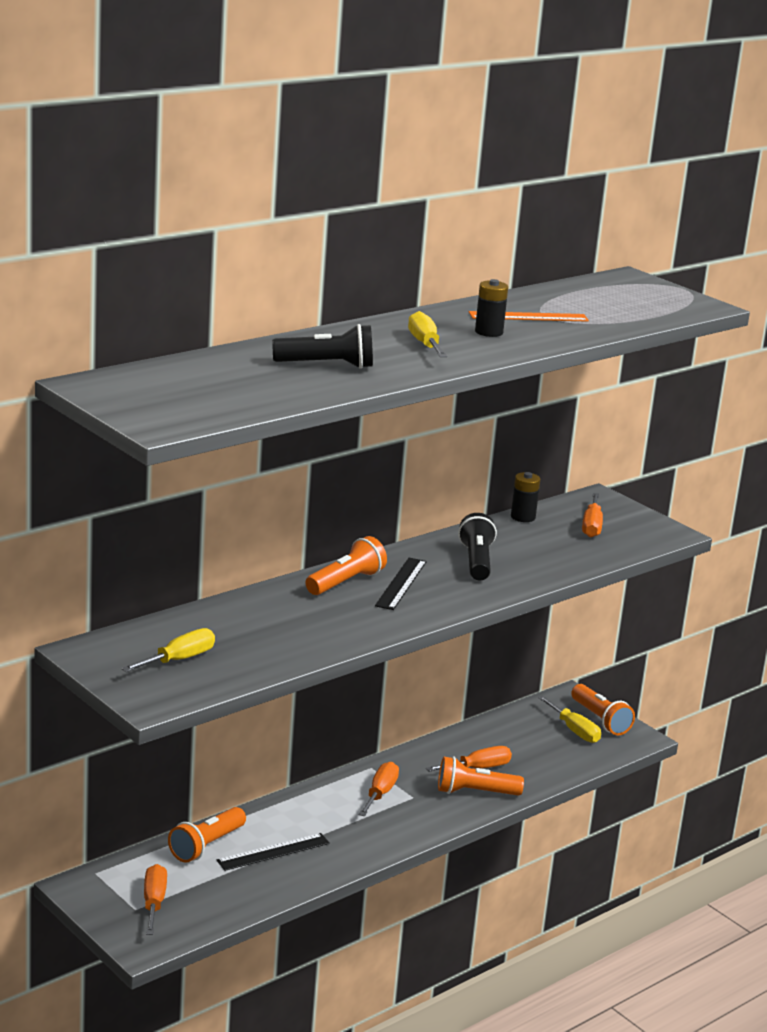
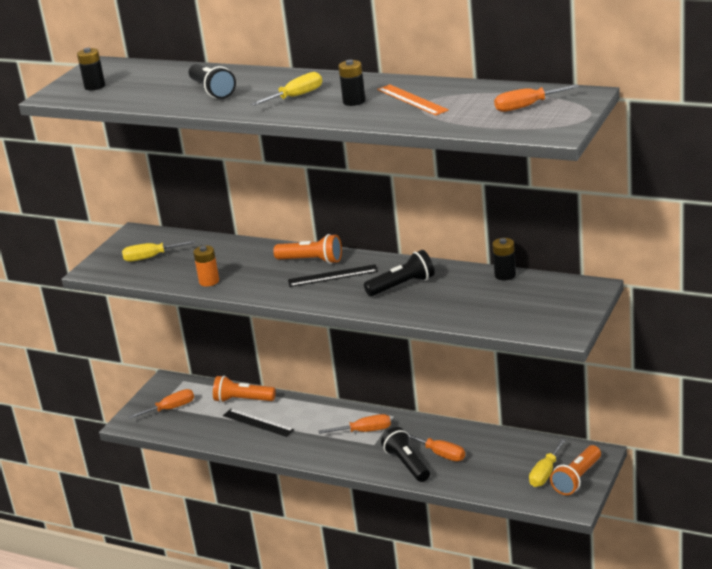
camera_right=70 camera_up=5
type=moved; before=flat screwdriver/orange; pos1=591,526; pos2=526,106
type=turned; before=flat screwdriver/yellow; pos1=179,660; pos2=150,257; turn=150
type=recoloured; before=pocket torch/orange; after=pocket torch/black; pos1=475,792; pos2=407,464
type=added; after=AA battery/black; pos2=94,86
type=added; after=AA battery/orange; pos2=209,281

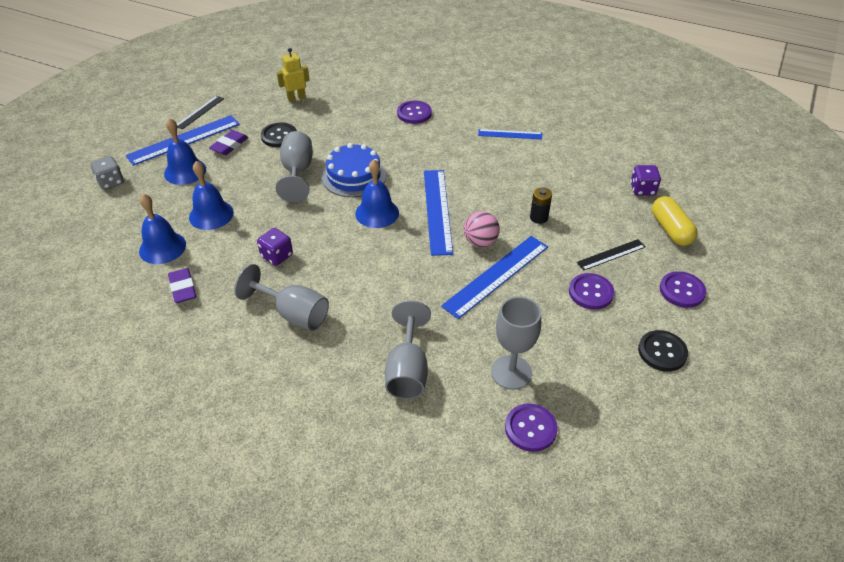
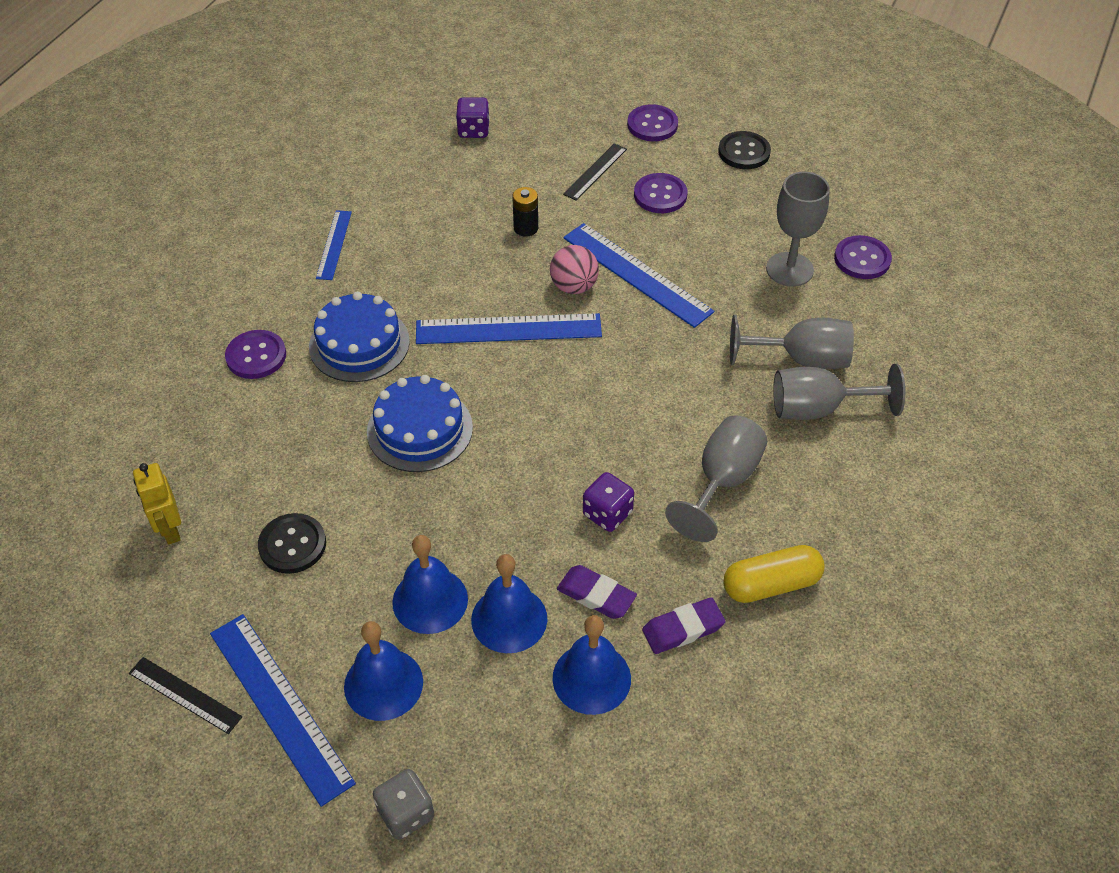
camera_right=-90 camera_up=5
type=moved; before=eraser/royal purple; pos1=229,145; pos2=596,595
type=moved; before=wine glass/gray; pos1=297,172; pos2=818,409
type=moved; before=bell/blue; pos1=377,213; pos2=430,600
type=moved; before=pill/yellow; pos1=671,229; pos2=771,584
type=turned; before=ruler/black; pos1=611,254; pos2=595,171; turn=60
type=added; after=cake/blue; pos2=359,344

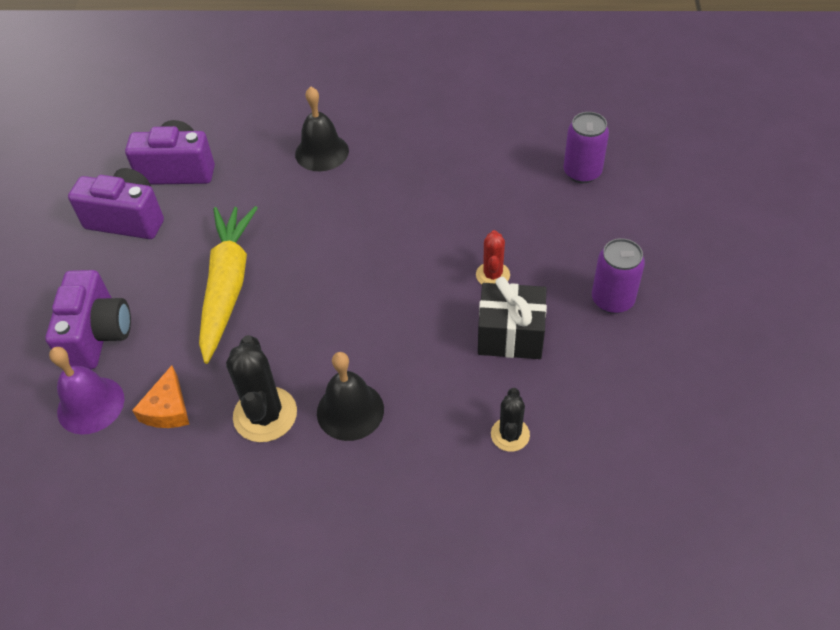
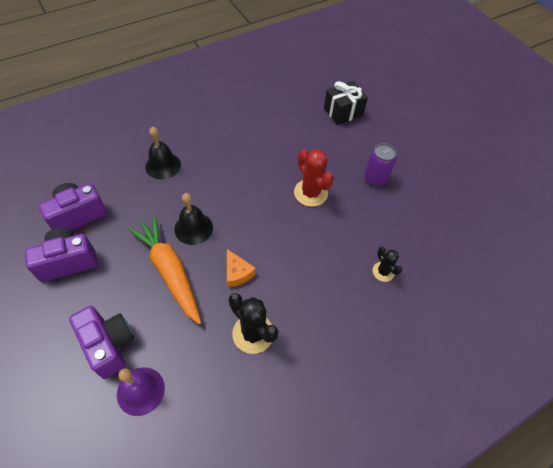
camera_right=-40 camera_up=5
type=removed; before=can/royal purple; pos1=582,172
type=recoloured; before=toy carrot/yellow; after=toy carrot/orange; pos1=227,286; pos2=169,271
type=resized; before=cactus/crimson; pos1=492,275; pos2=310,193; scale=1.7
type=moved; before=gift/black; pos1=510,335; pos2=343,112
type=moved; before=bell/black; pos1=350,411; pos2=193,228
type=moved; before=piece of cheese/orange; pos1=168,409; pos2=237,273

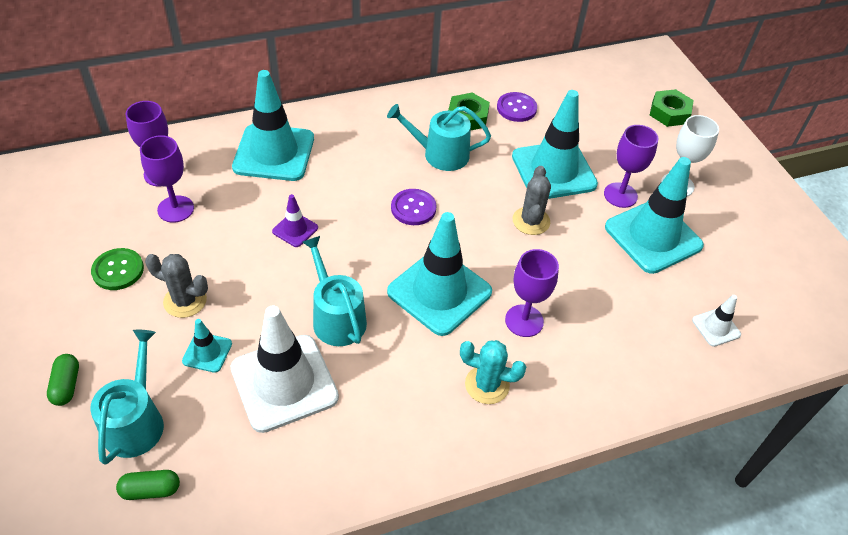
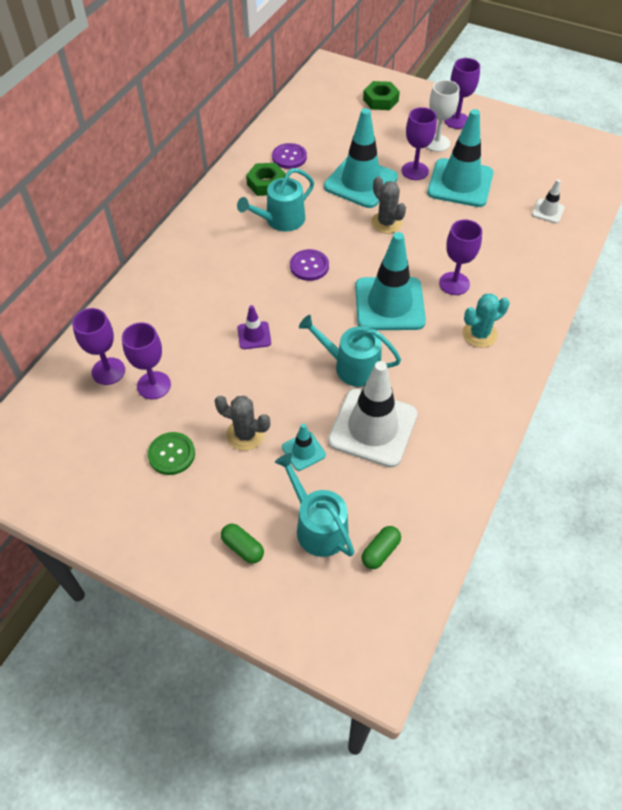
camera_right=-40 camera_up=5
type=removed; before=road cone/turquoise; pos1=274,153
type=turned; before=cactus/gray; pos1=185,301; pos2=245,434; turn=45
type=added; after=wine glass/royal purple; pos2=456,120

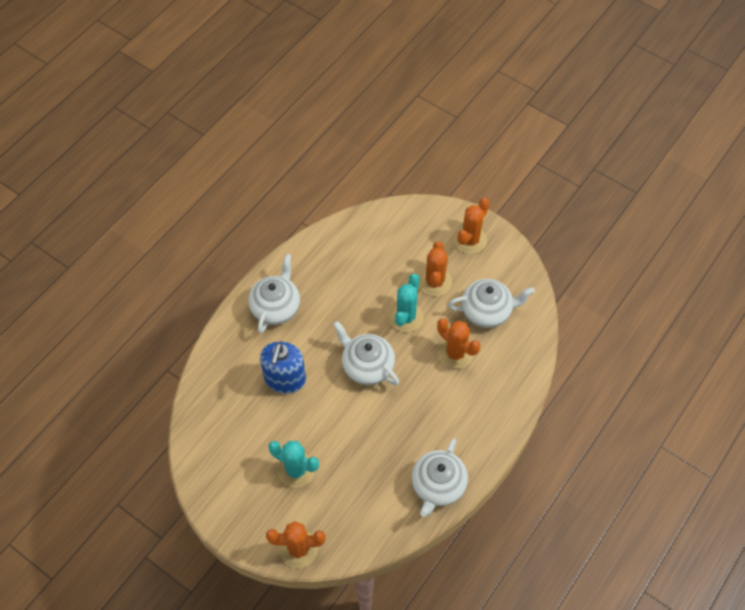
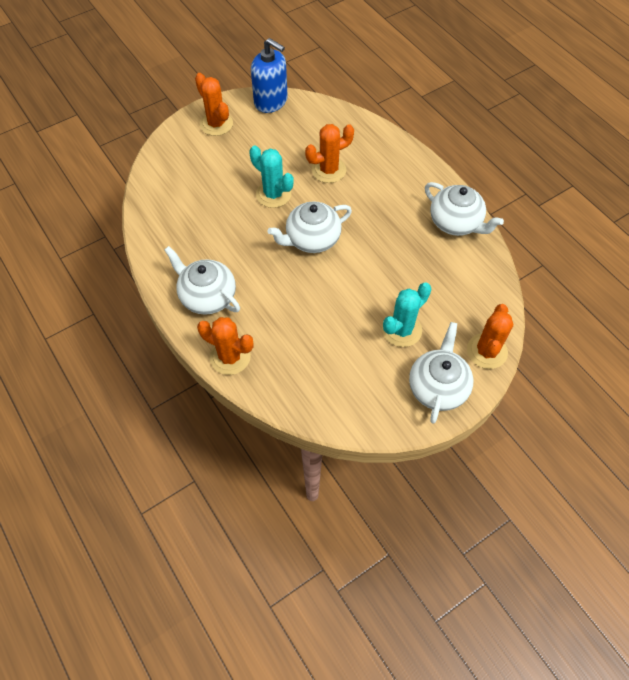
camera_right=-70 camera_up=0
type=moved; before=cactus/orange; pos1=435,282; pos2=230,357
type=moved; before=teapot/pure white; pos1=487,311; pos2=437,387
type=moved; before=soap pump/blue; pos1=285,379; pos2=271,101

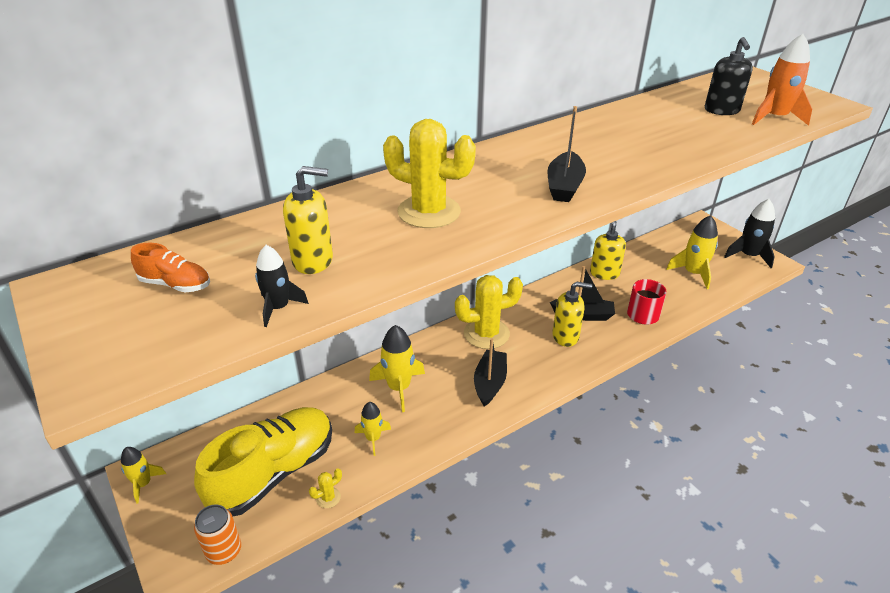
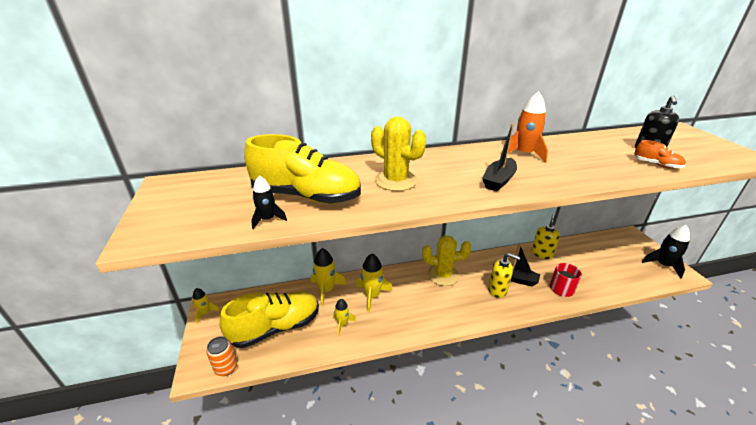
camera_right=20 camera_up=-5
type=moved; before=toy rocket/orange; pos1=774,118; pos2=523,154
type=replaced; before=soap pump/yellow; after=shoe/yellow; pos1=313,261; pos2=306,196
type=moved; before=toy rocket/yellow; pos1=693,273; pos2=326,290
type=moved; before=shoe/orange; pos1=175,284; pos2=656,165
type=removed; before=toy boat/black; pos1=490,383
type=removed; before=cactus/yellow; pos1=328,498

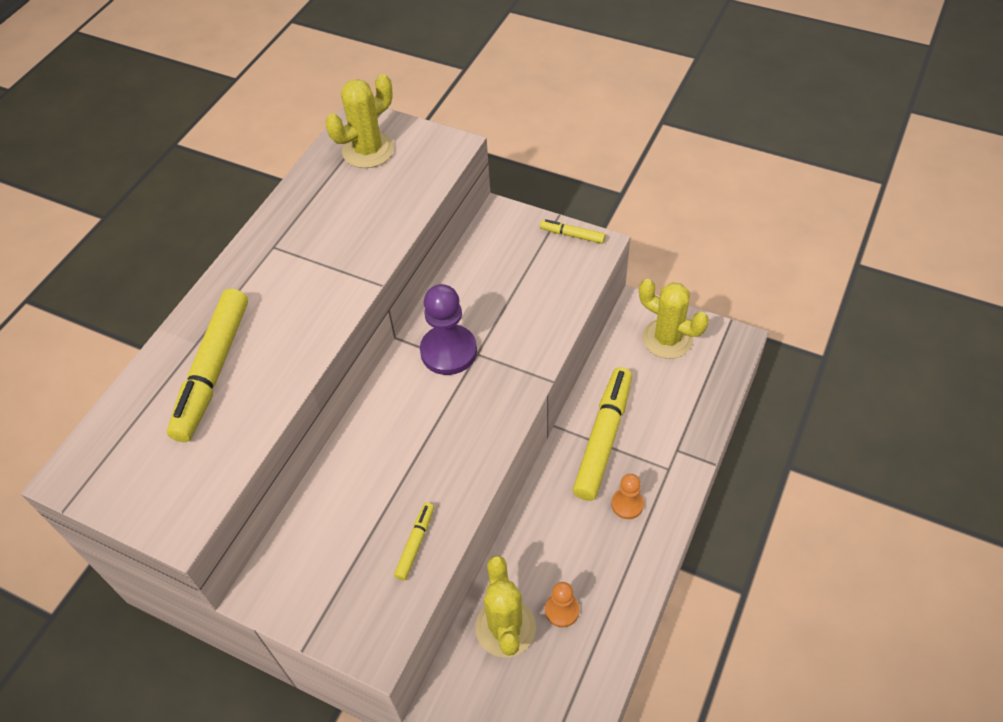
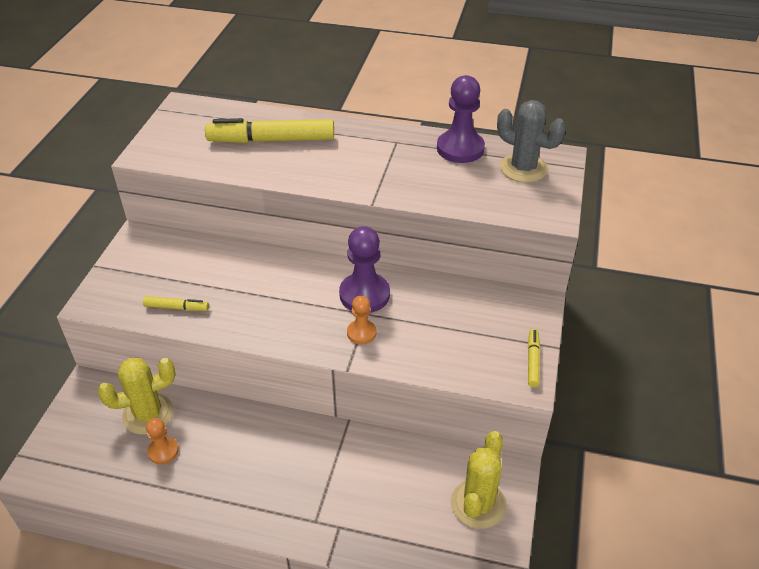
camera_right=75 camera_up=-10
type=recoloured; before=cactus/yellow; after=cactus/gray; pos1=368,150; pos2=523,168
type=removed; before=marker/yellow; pos1=603,438
type=moved; before=game pawn/orange; pos1=627,504; pos2=361,333
type=added; after=game pawn/royal purple; pos2=460,148

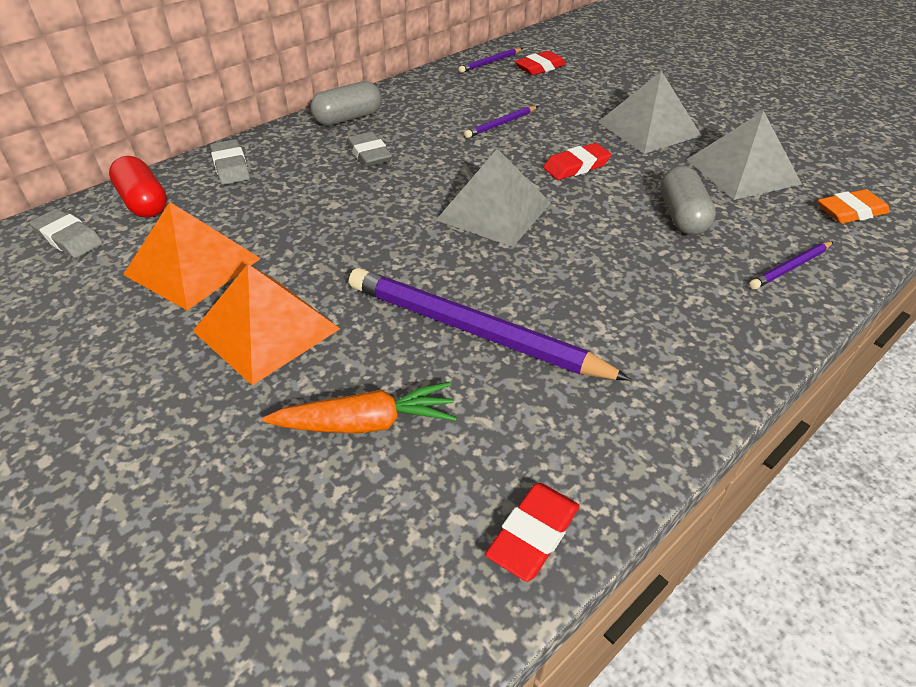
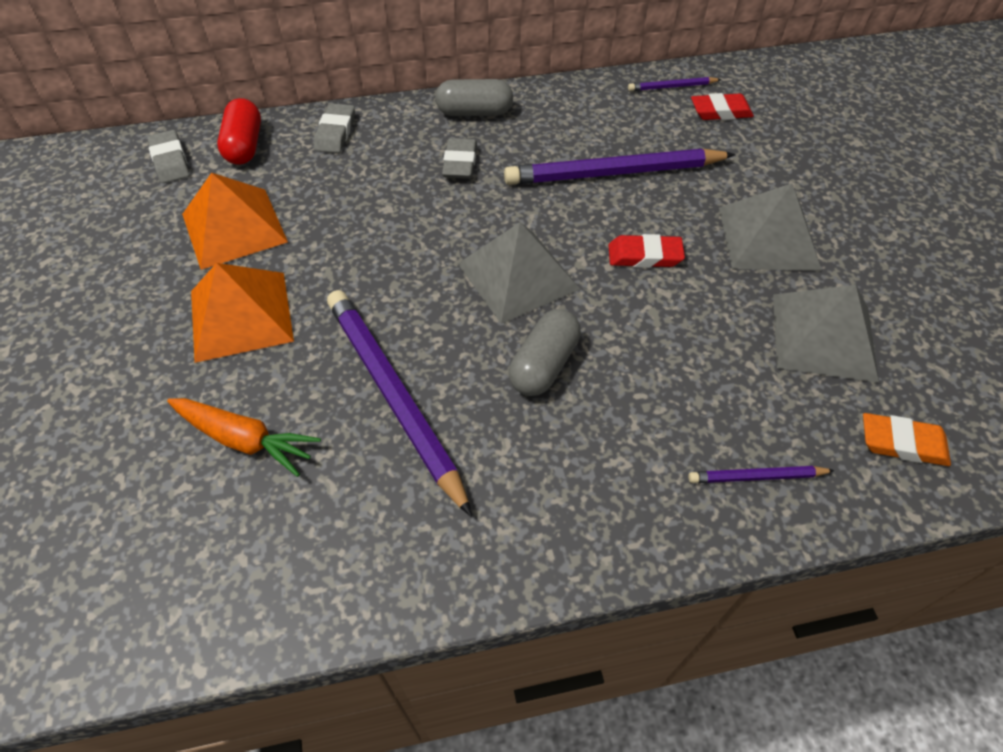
camera_right=30 camera_up=10
type=resized; before=lead pencil/royal purple; pos1=500,124; pos2=613,173; scale=2.19
type=moved; before=pill/gray; pos1=682,216; pos2=544,365
type=removed; before=eraser/crimson; pos1=533,534

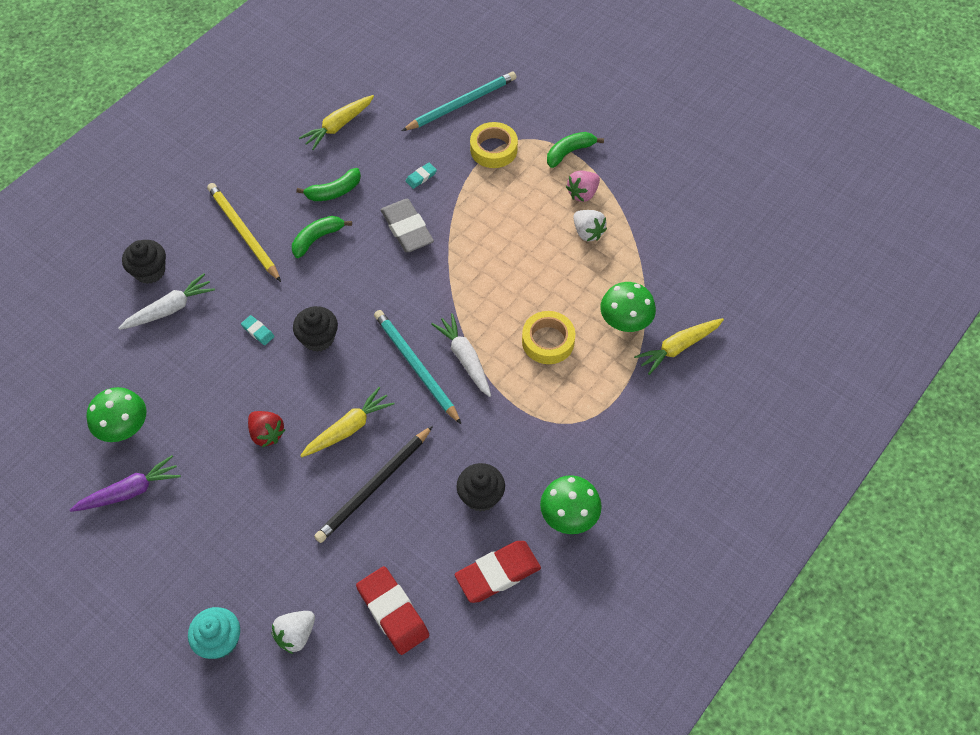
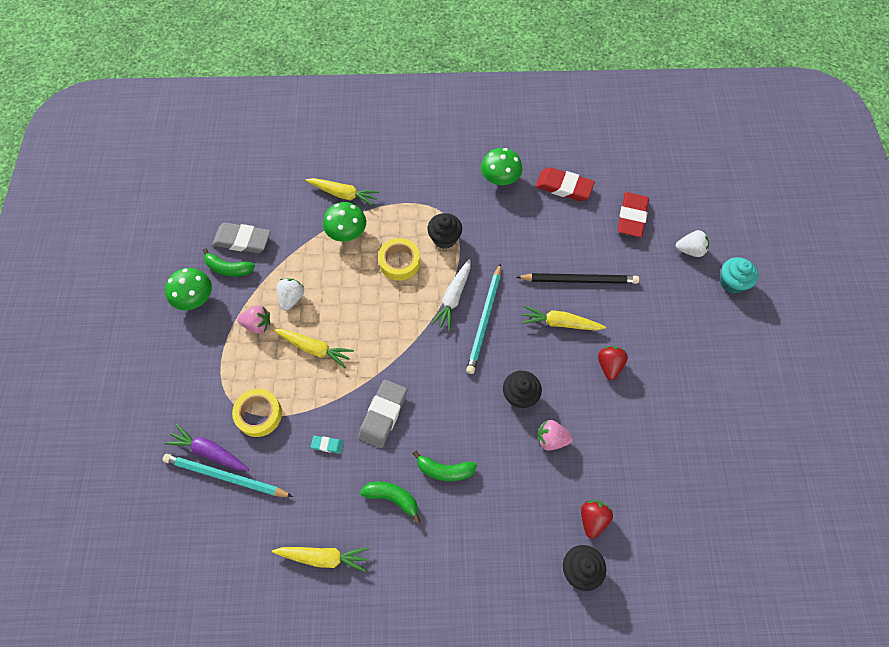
camera_right=-130 camera_up=5
type=moved; before=banana fruit/emerald; pos1=569,152; pos2=228,268
type=removed; before=lead pencil/yellow; pos1=243,233
type=replaced; before=toy carrot/pure white; after=toy strawberry/crimson; pos1=170,309; pos2=592,519
type=replaced; before=eraser/turquoise; after=toy strawberry/pink; pos1=258,331; pos2=551,439
type=moved; before=mushroom/emerald; pos1=123,426; pos2=195,298
type=moved; before=toy carrot/royal purple; pos1=130,491; pos2=210,452
type=moved; before=muffin/black; pos1=481,496; pos2=444,238
type=added; after=eraser/gray; pos2=242,240
type=added; after=toy carrot/yellow; pos2=314,348

